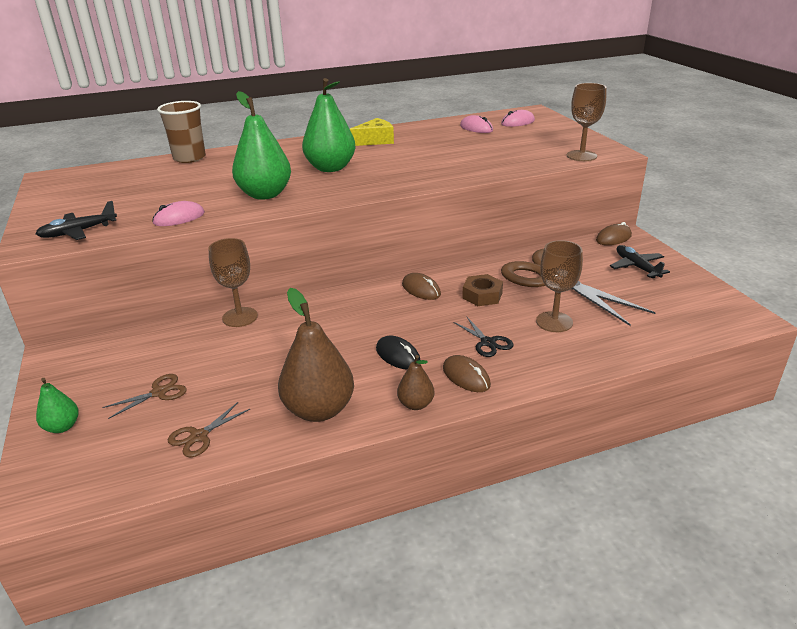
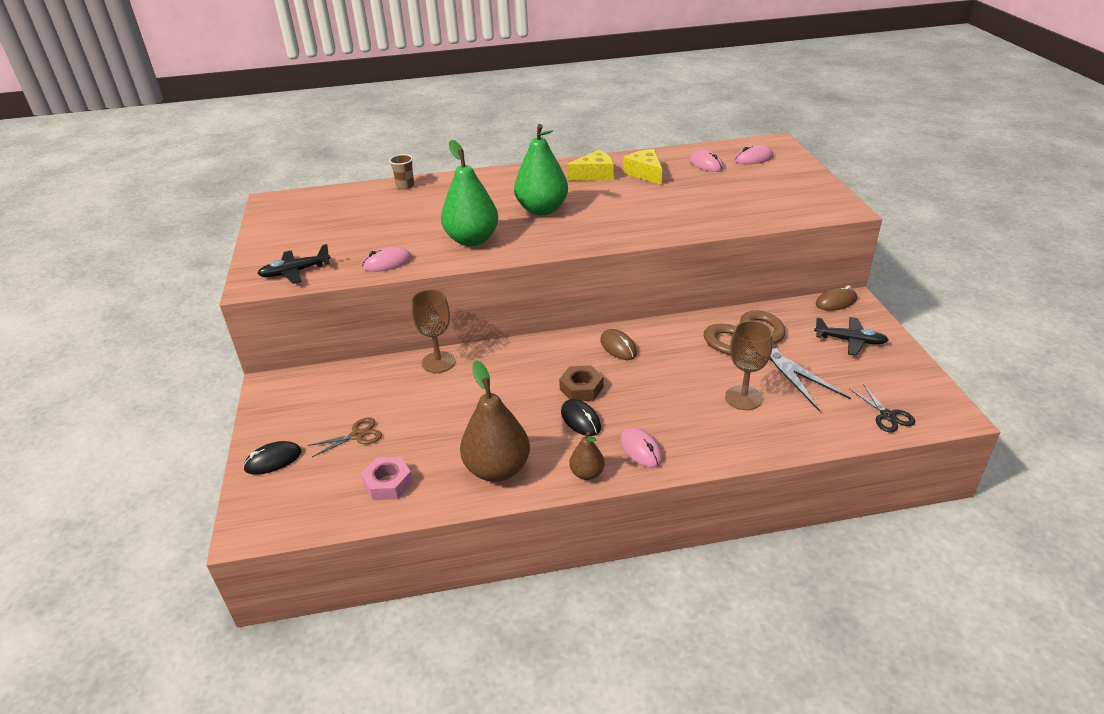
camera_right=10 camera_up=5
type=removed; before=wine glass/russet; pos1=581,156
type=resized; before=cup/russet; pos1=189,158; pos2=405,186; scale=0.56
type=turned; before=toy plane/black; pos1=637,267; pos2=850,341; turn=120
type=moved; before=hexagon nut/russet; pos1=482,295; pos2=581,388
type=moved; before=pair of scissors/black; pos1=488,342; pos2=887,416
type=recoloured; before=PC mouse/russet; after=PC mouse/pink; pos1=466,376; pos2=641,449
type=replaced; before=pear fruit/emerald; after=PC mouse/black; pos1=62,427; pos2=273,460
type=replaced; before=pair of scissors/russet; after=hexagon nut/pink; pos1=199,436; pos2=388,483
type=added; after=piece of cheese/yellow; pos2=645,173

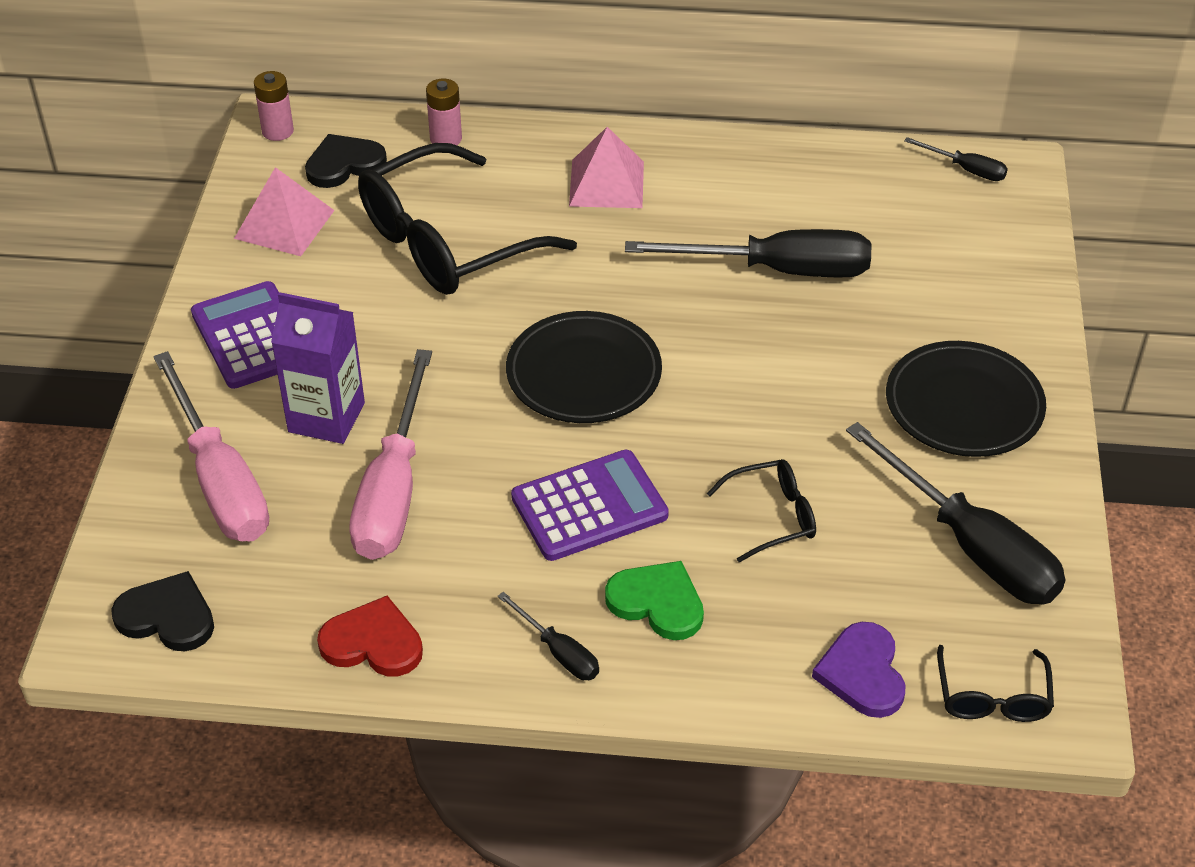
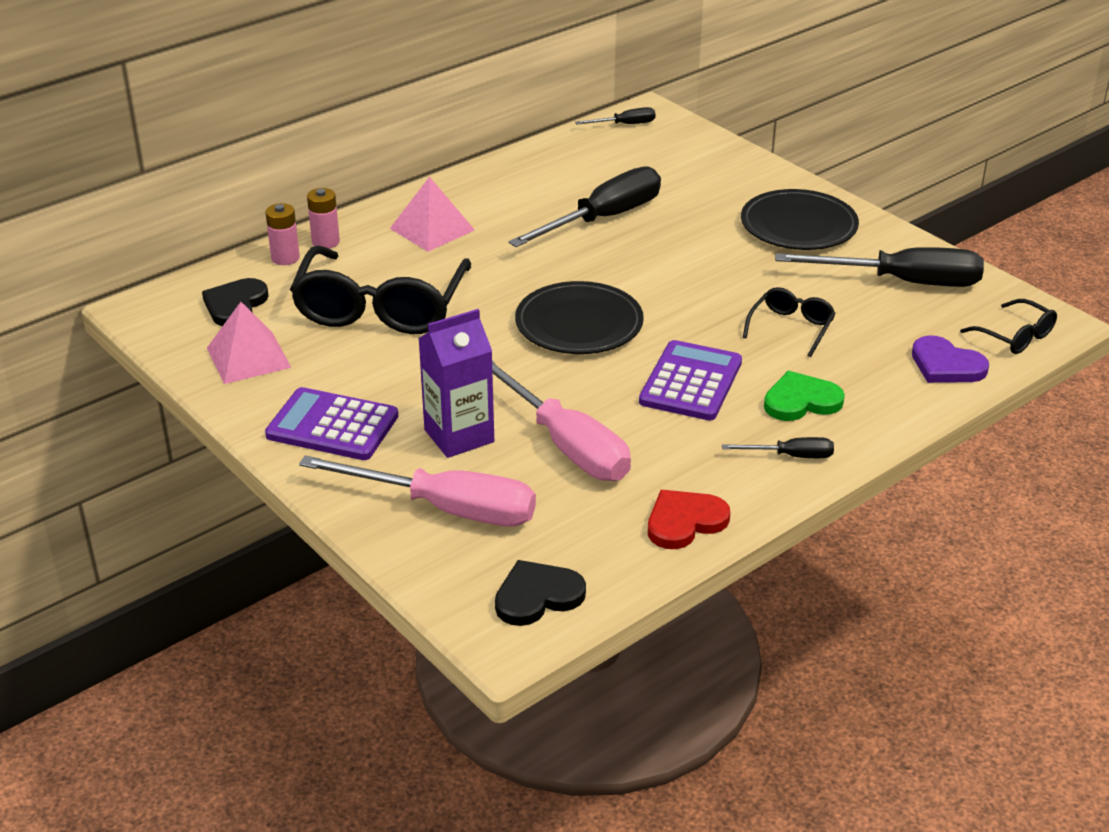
camera_right=-45 camera_up=-10
type=moved; before=AA battery/pink; pos1=277,131; pos2=325,242

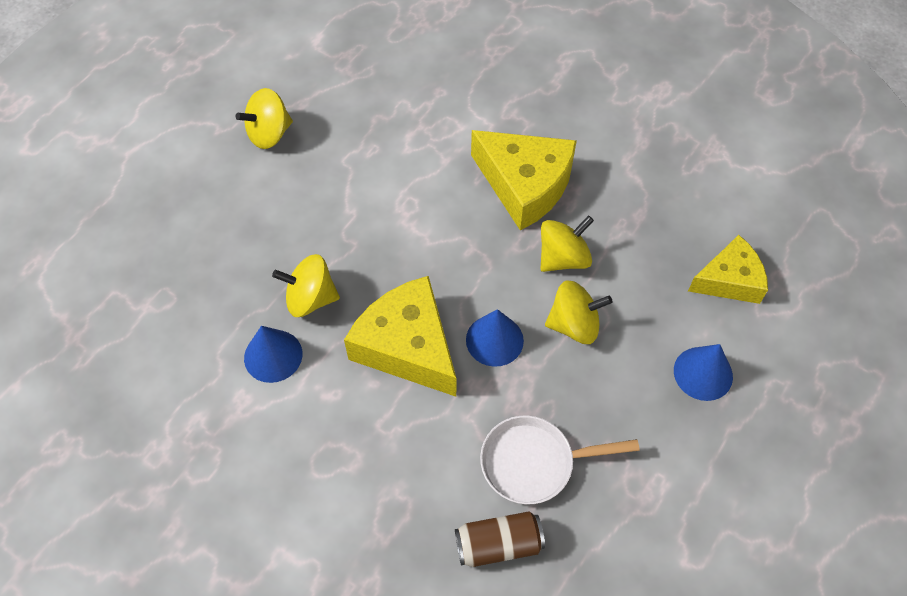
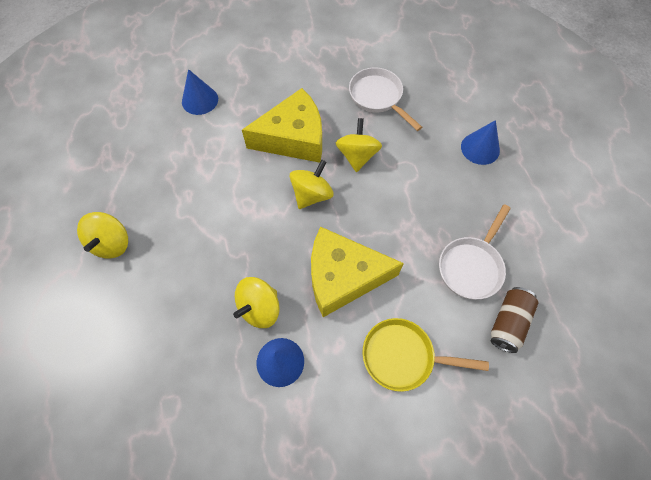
camera_right=-50 camera_up=5
type=removed; before=piece of cheese/yellow; pos1=729,280
type=moved; before=toy top/yellow; pos1=574,325; pos2=312,195
type=moved; before=cone/blue; pos1=494,340; pos2=200,100
type=added; after=frying pan/pure white; pos2=378,97
type=added; after=frying pan/yellow; pos2=403,356

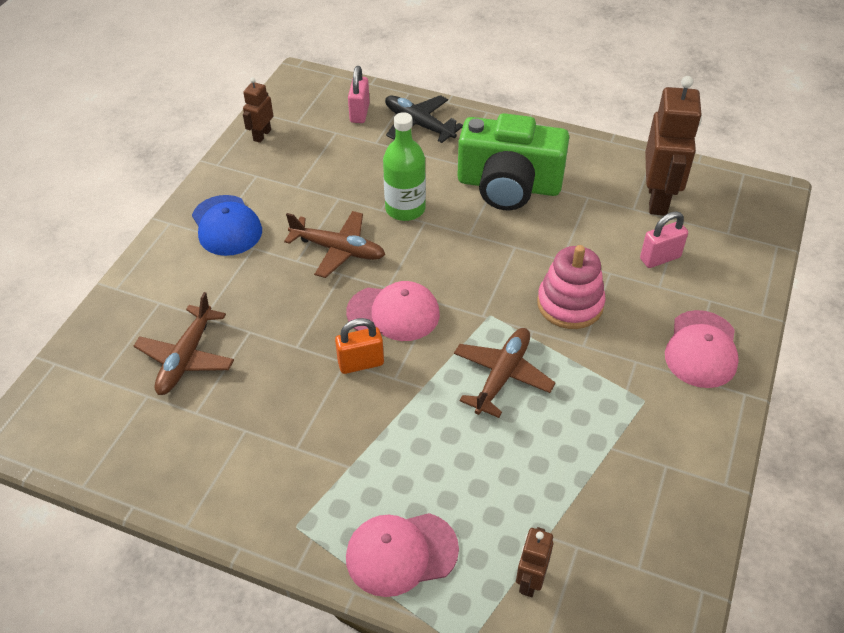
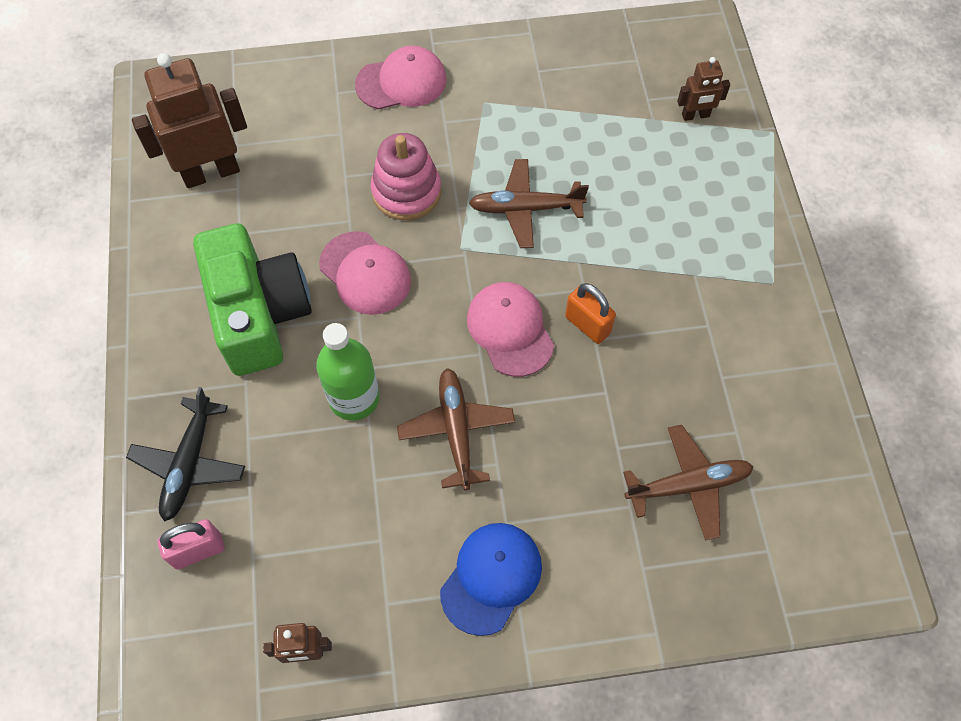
camera_right=-120 camera_up=15
type=removed; before=lock/pink; pos1=660,258
type=moved; before=cap/pink; pos1=401,553; pos2=365,273

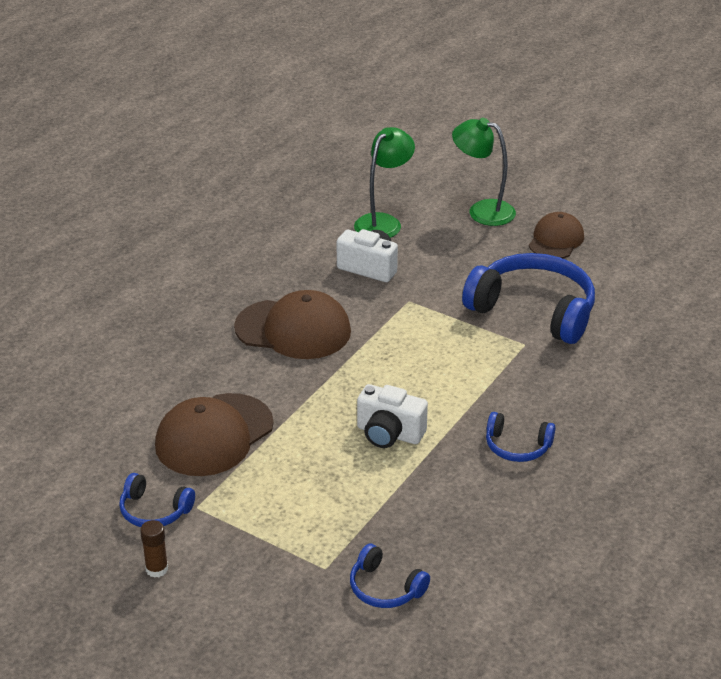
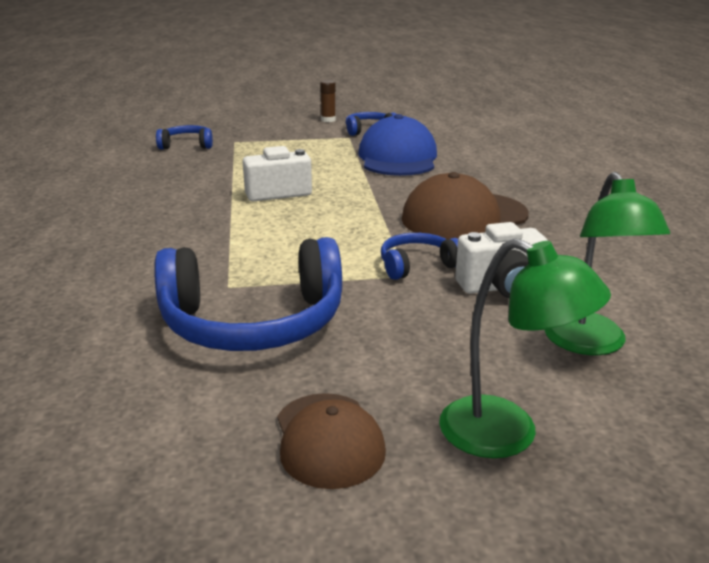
camera_right=140 camera_up=-10
type=turned; before=lamp/emerald; pos1=482,210; pos2=507,434; turn=45
type=recoloured; before=cap/russet; after=cap/blue; pos1=214,435; pos2=397,158
type=moved; before=headset/blue; pos1=517,446; pos2=417,265

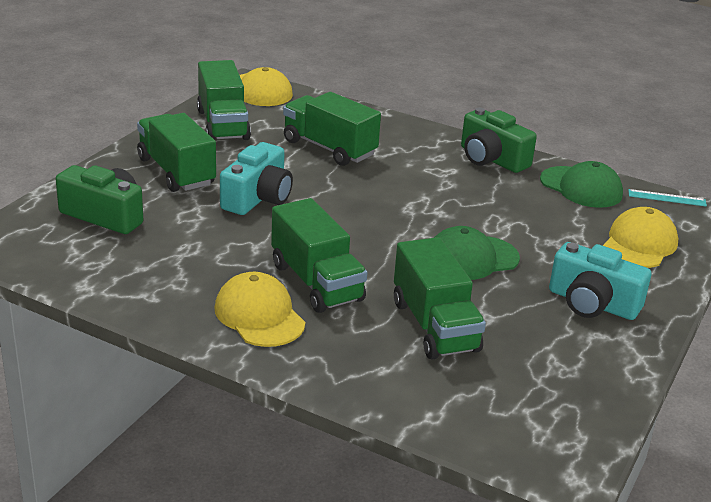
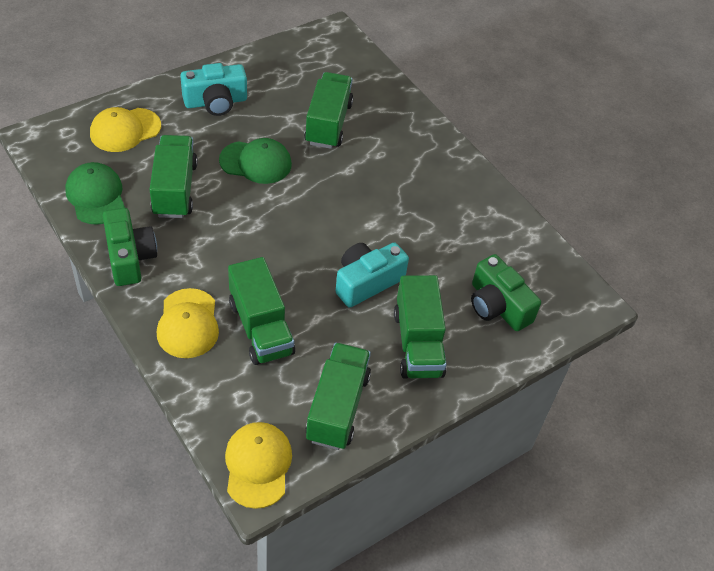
camera_right=-155 camera_up=20
type=removed; before=ruler/turquoise; pos1=667,198
type=moved; before=toy truck/emerald; pos1=316,282; pos2=175,189
type=turned; before=photo camera/turquoise; pos1=592,303; pos2=215,102; turn=105
type=moved; before=cap/yellow; pos1=259,315; pos2=188,324

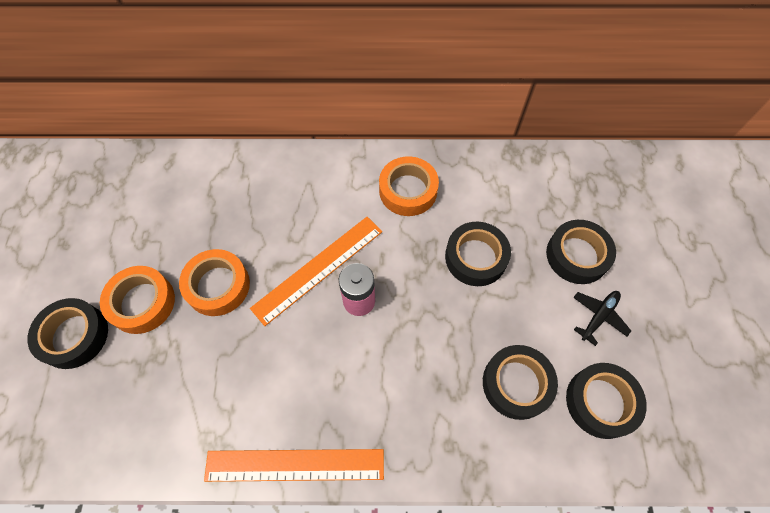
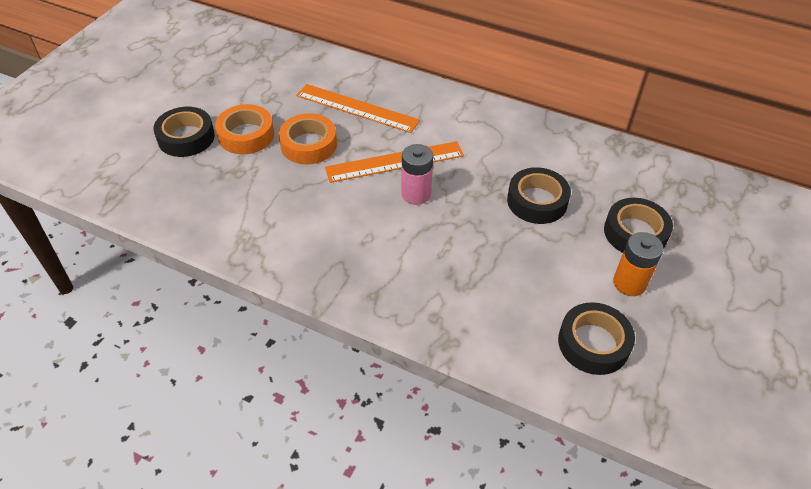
camera_right=25 camera_up=-15
type=removed; before=roll of tape/orange; pos1=408,190
type=replaced; before=toy plane/black; after=AA battery/orange; pos1=598,316; pos2=629,283
type=removed; before=roll of tape/black; pos1=516,384
type=moved; before=ruler/orange; pos1=295,464; pos2=357,108

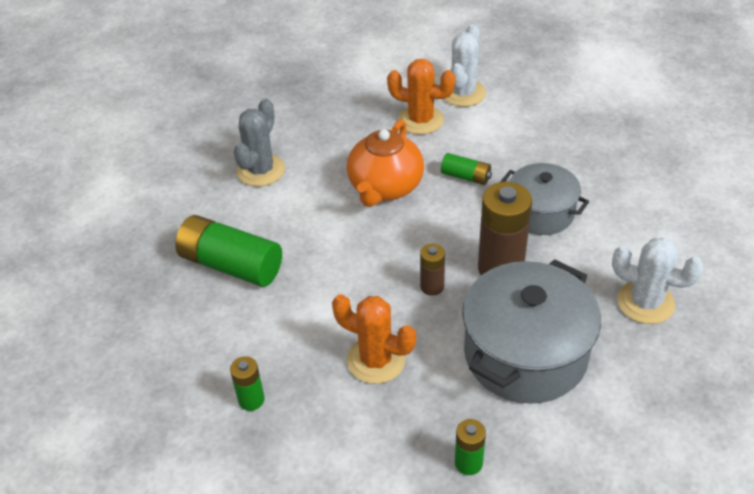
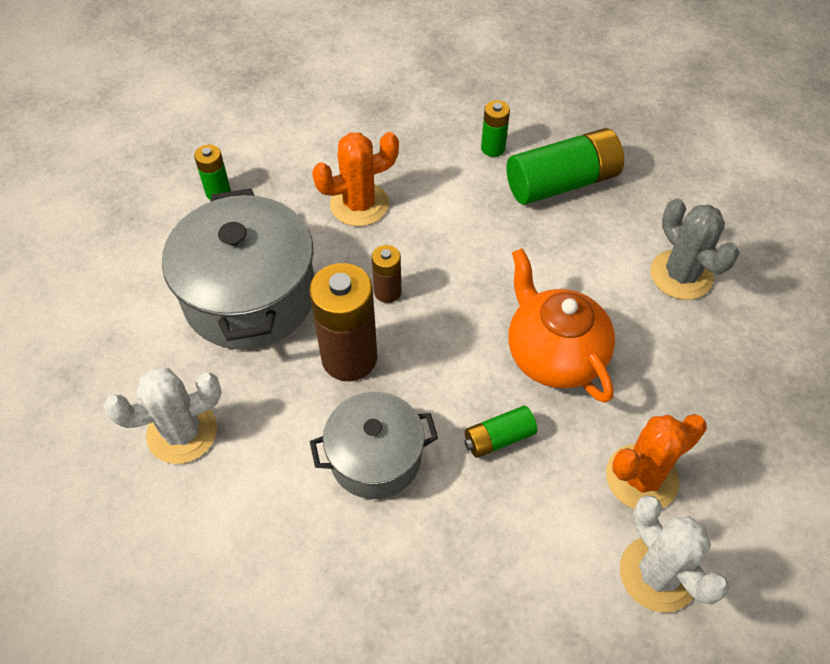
camera_right=130 camera_up=10
type=moved; before=AA battery/emerald; pos1=251,400; pos2=493,148

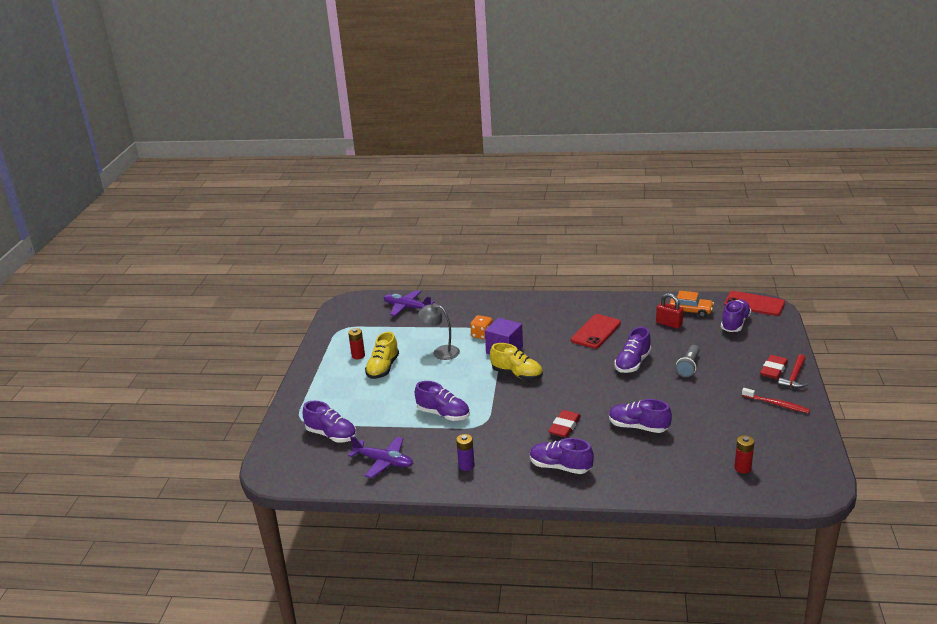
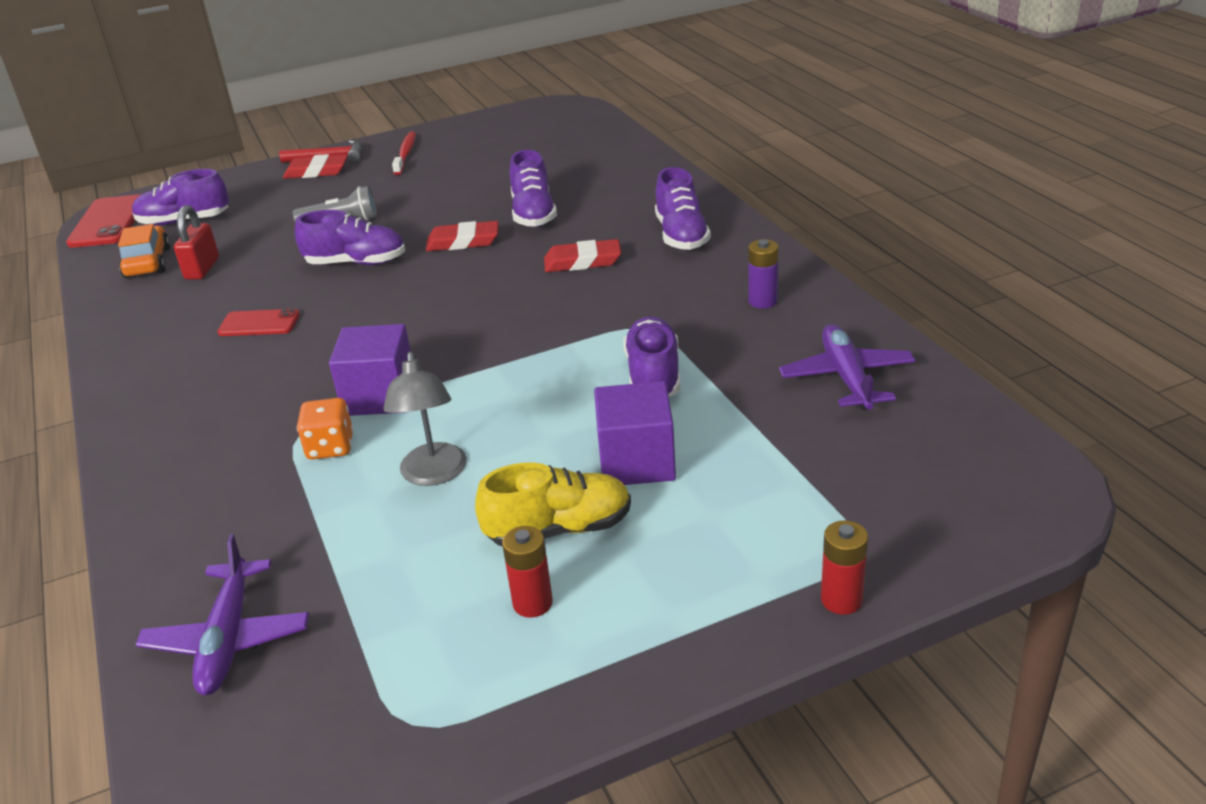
camera_right=-120 camera_up=5
type=resized; before=mobile phone/crimson; pos1=595,332; pos2=259,324; scale=0.63
type=removed; before=shoe/yellow; pos1=517,374
type=removed; before=shoe/royal purple; pos1=331,435
type=moved; before=AA battery/crimson; pos1=742,468; pos2=841,600
type=added; after=eraser/crimson; pos2=463,242
type=added; after=solid cube/royal purple; pos2=636,462

